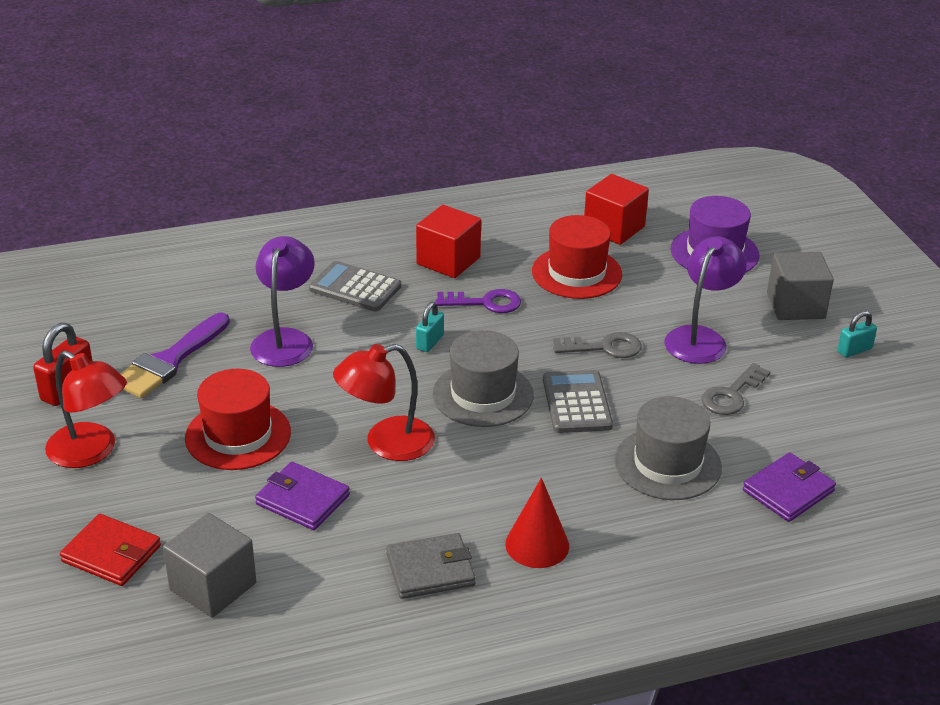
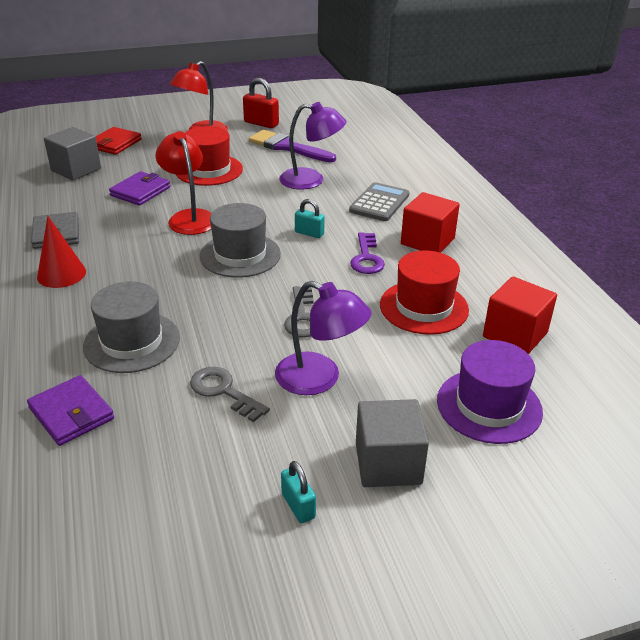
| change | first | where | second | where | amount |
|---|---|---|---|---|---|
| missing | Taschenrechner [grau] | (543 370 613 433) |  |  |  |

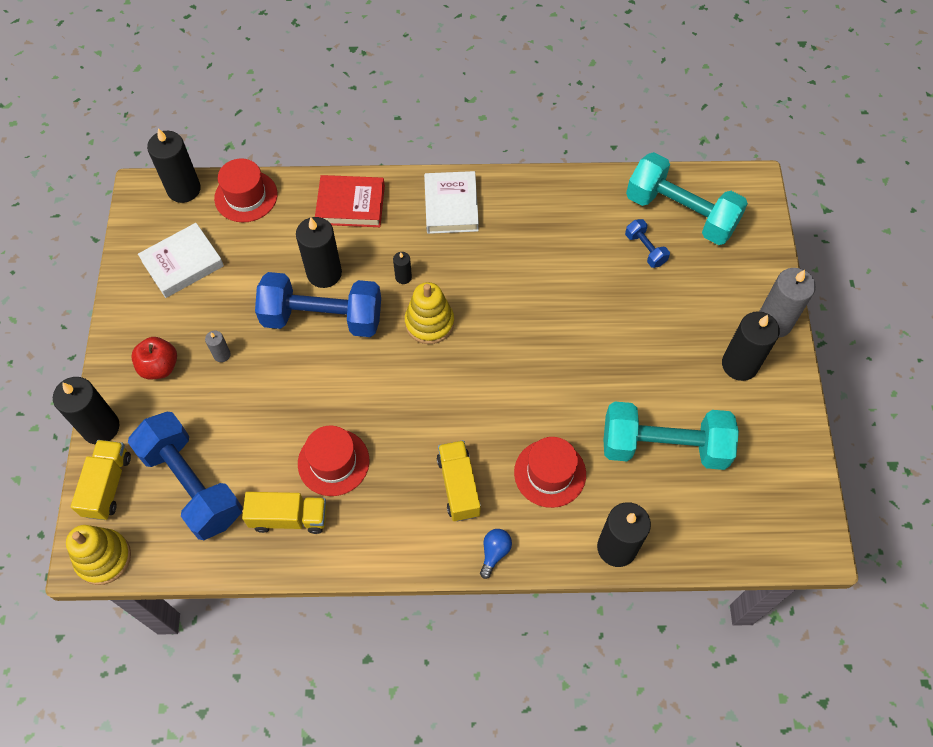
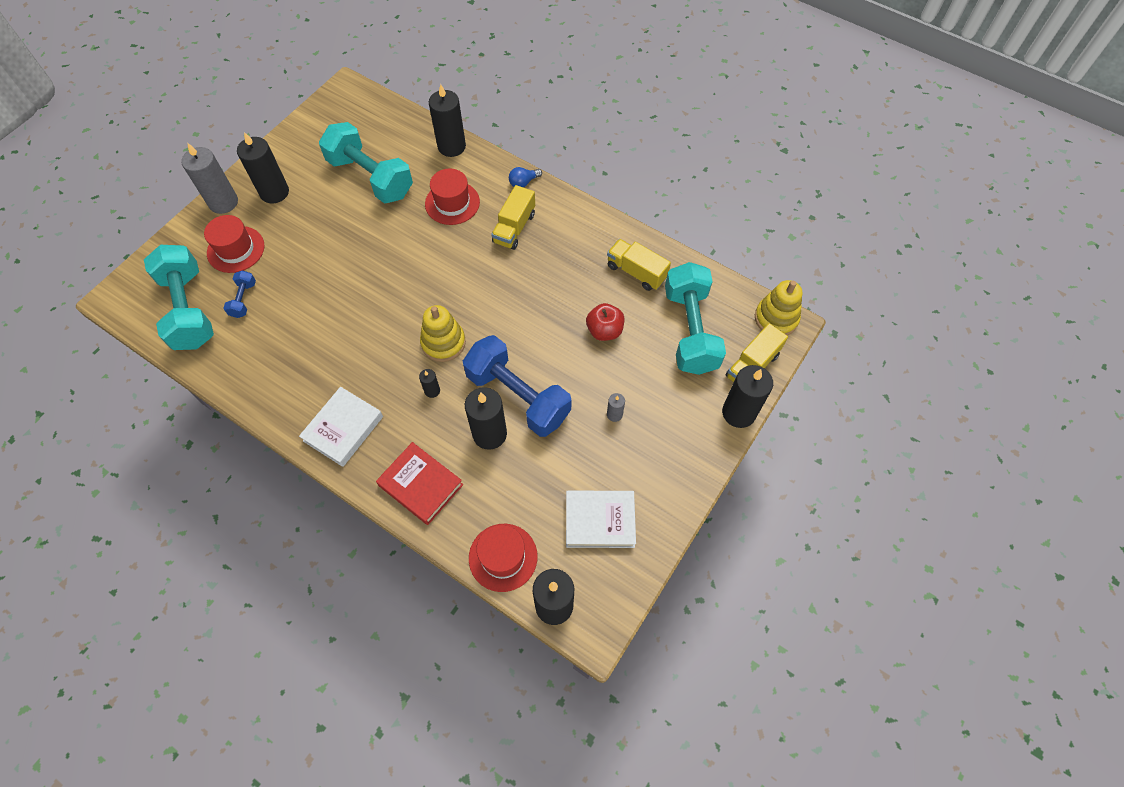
| change | first | where | second | where | amount |
|---|---|---|---|---|---|
| colour | Hantel [blau] | (128 412 243 540) | Hantel [türkis] | (665 262 726 375) |  |
| relocated | Apfel [rot] | (131 337 177 379) |  | (586 303 624 341) |  |
| relocated | Hut [rot] | (298 425 369 496) |  | (204 215 264 273) |  |

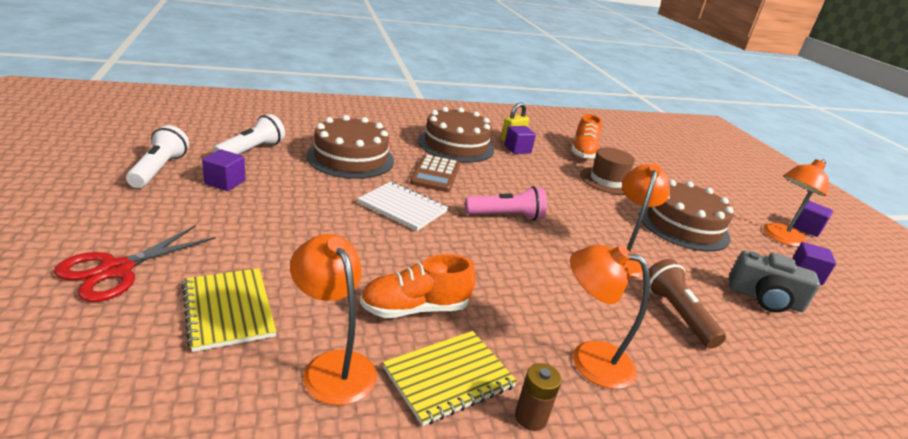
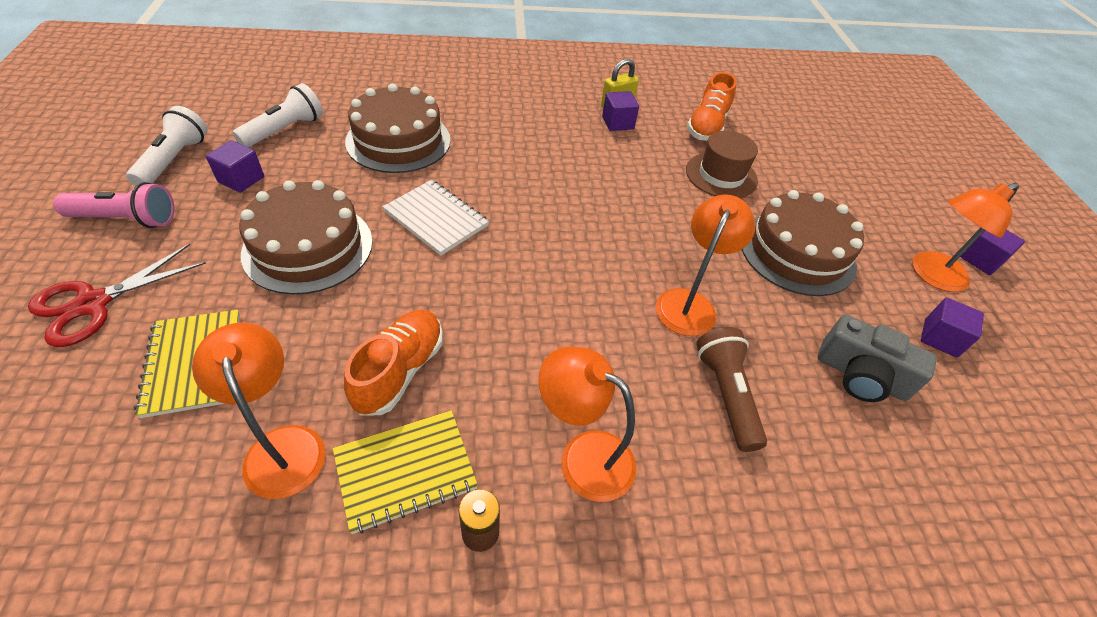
| change | first | where | second | where | amount |
|---|---|---|---|---|---|
| spun | Schuh [orange] | (360 254 476 318) |  | (344 310 443 416) | 120 degrees clockwise |
| missing | Taschenrechner [braun] | (410 154 460 192) |  |  |  |
| relocated | Kuchen [braun] | (418 107 494 163) |  | (240 180 373 295) |  |
| relocated | Taschenlampe [rosa] | (465 186 547 220) |  | (53 182 175 228) |  |

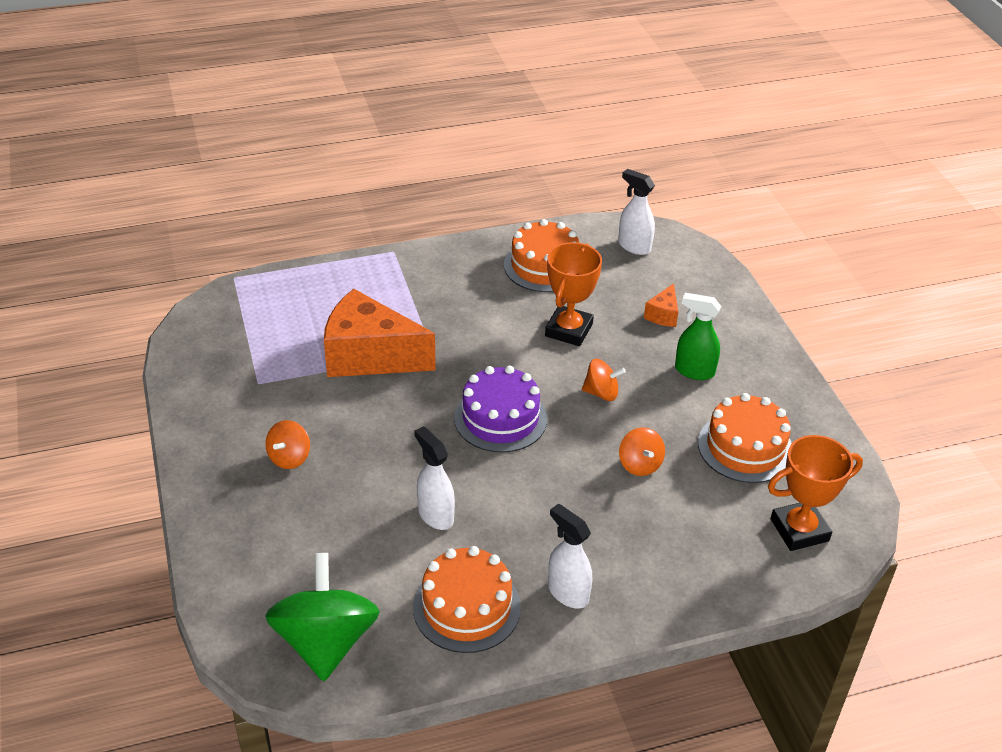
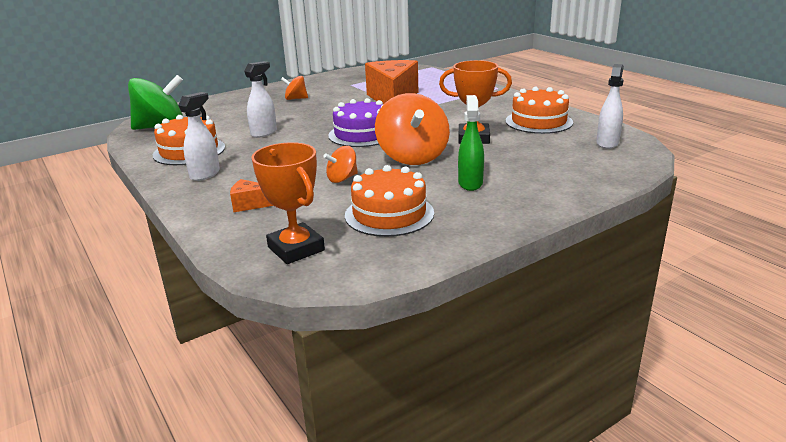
| change | first | where | second | where | amount |
|---|---|---|---|---|---|
| size | Kreisel [orange] | (582 359 626 401) |  | (375 93 450 165) | x1.99 |
| relocated | Käse [orange] | (644 283 679 327) |  | (230 179 273 212) |  |

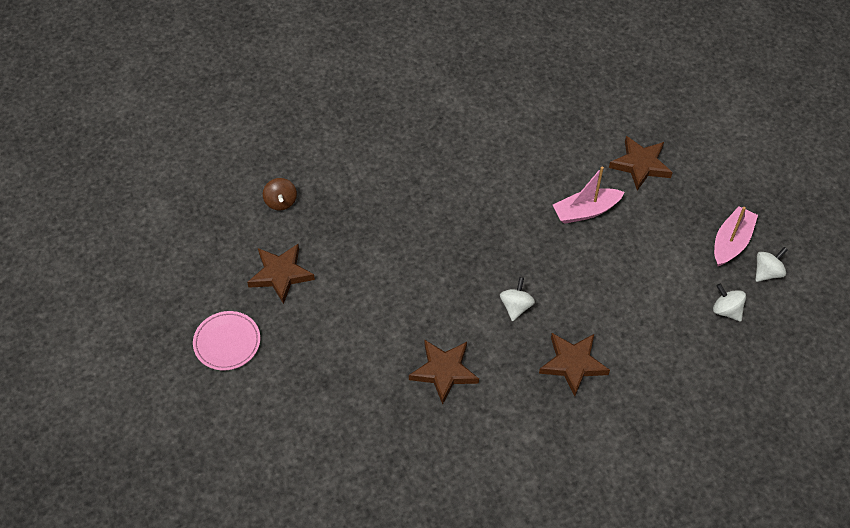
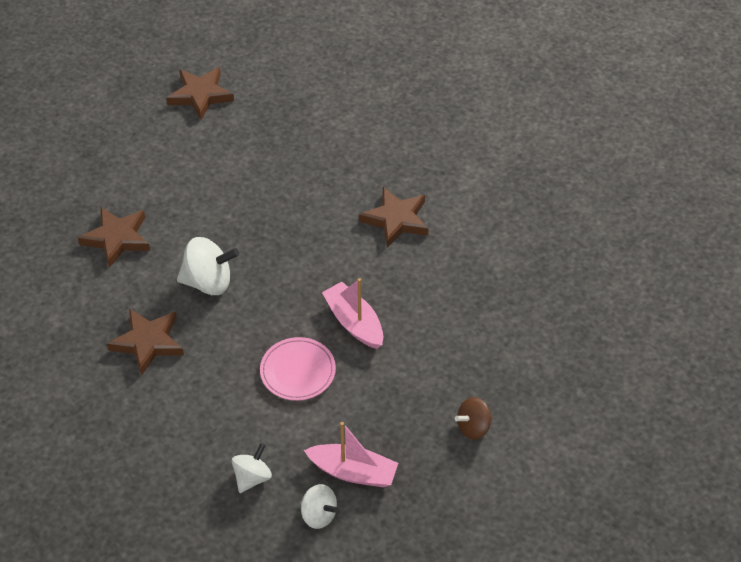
| change | first | where | second | where | amount |
|---|---|---|---|---|---|
| relocated | Teller [rosa] | (193 311 261 370) |  | (260 337 336 401) |  |
| relocated | Kreisel [braun] | (263 178 297 210) |  | (455 397 492 440) |  |
| size | Kreisel [weiß] | (500 277 535 321) |  | (177 237 239 295) | x1.58 |
| relocated | Stern [braun] | (609 136 673 191) |  | (359 187 429 248) |  |

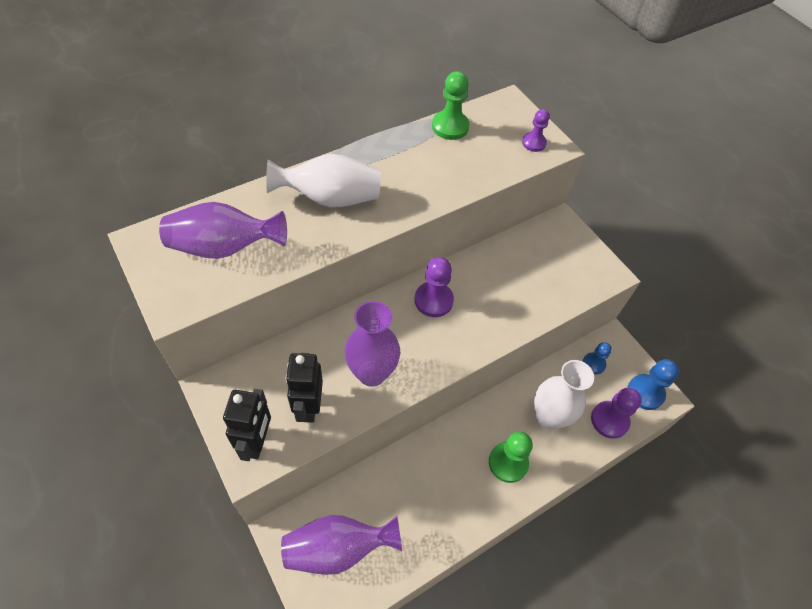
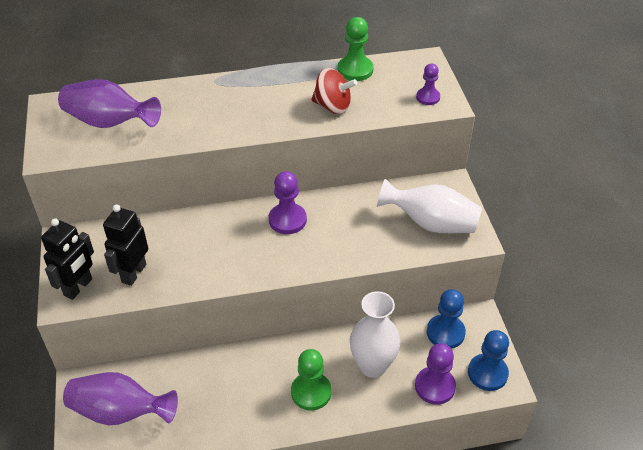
| change | first | where | second | where | amount |
|---|---|---|---|---|---|
| relocated | Vase [weiß] | (266 154 381 208) |  | (377 179 482 233) |  |
| missing | Vase [lila] | (345 301 400 387) |  |  |  |
| size | Bauer [blau] | (583 342 612 374) |  | (427 289 466 349) | x1.56 |
| appeared |  |  | Kreisel [rot] | (311 68 357 114) |  |

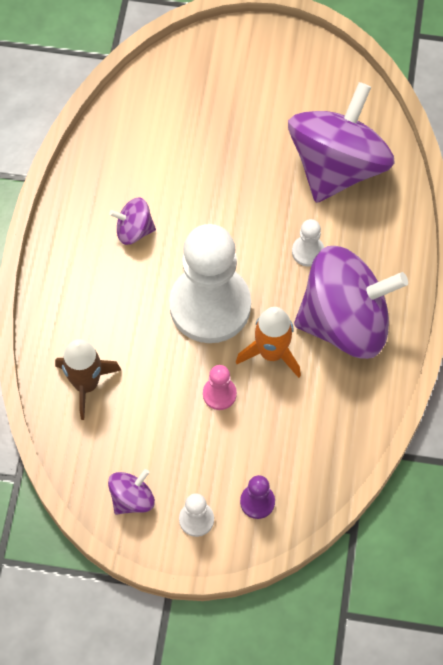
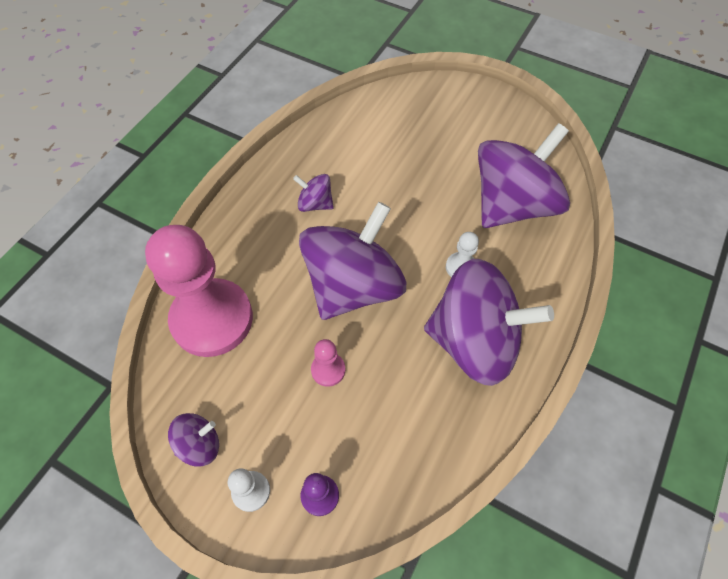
| change | first | where | second | where | amount |
|---|---|---|---|---|---|
| exchanged | Rakete [braun] | (55 339 121 420) | Bauer [rosa] | (145 225 253 357) |  |
| exchanged | Bauer [weiß] | (169 224 251 343) | Kreisel [lila] | (299 202 406 320) |  |
| missing | Rakete [orange] | (236 307 301 378) |  |  |  |

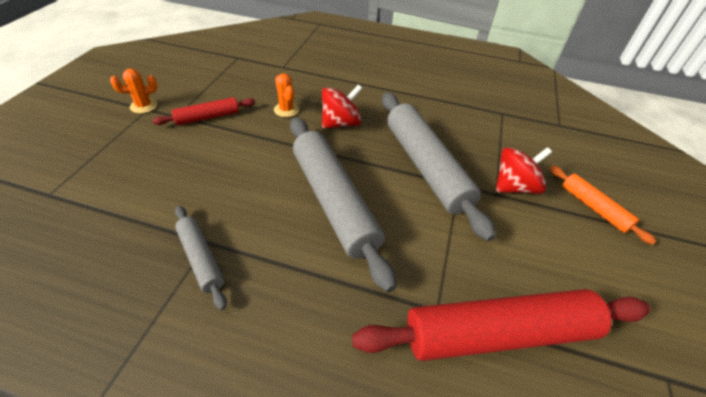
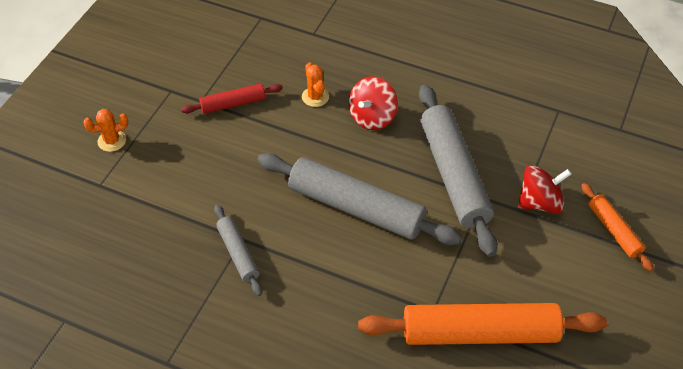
| change | first | where | second | where | amount |
|---|---|---|---|---|---|
| relocated | Kaktus [orange] | (110 69 157 113) |  | (83 109 128 152) |  |
| spun | Nudelholz [grau] | (290 117 396 292) |  | (257 153 462 245) | 45 degrees counterclockwise |
| spun | Kreisel [rot] | (322 84 363 129) |  | (349 76 398 130) | 150 degrees clockwise |
| colour | Nudelholz [rot] | (352 289 651 361) | Nudelholz [orange] | (358 303 607 345) |  |

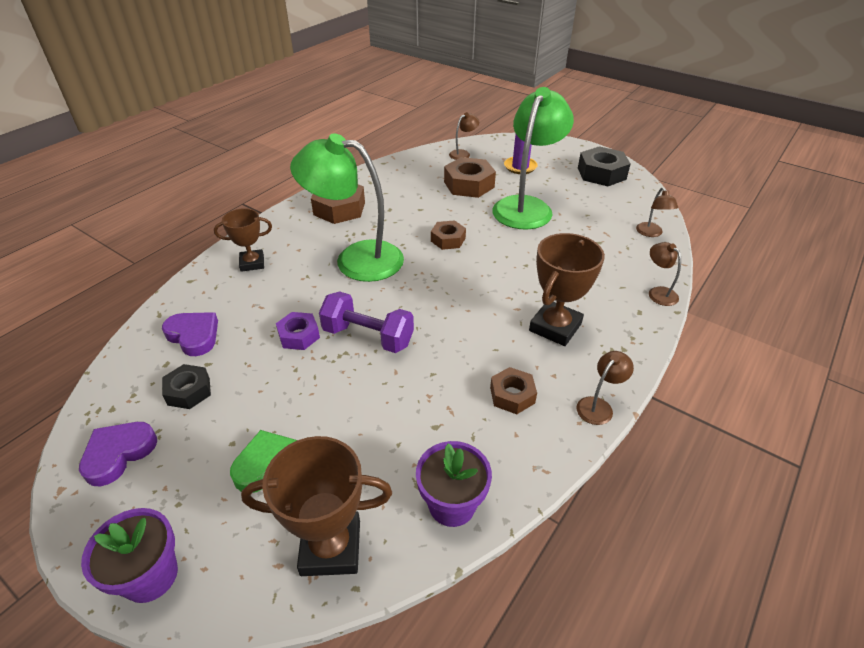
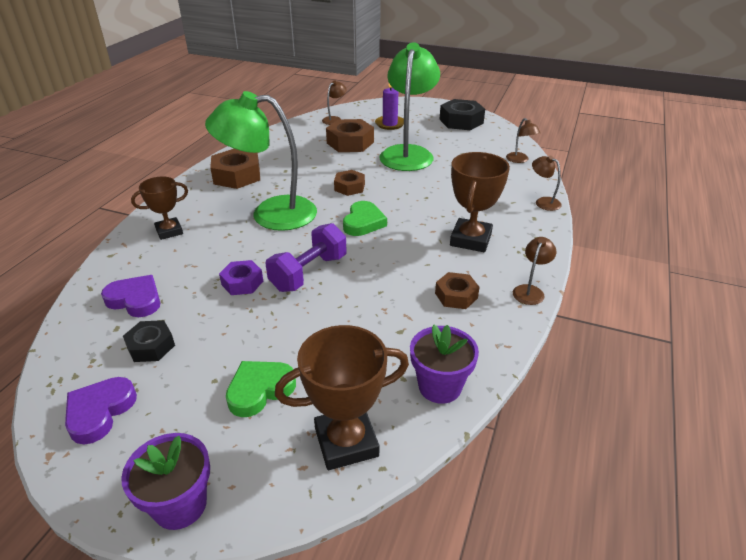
| change | first | where | second | where | amount |
|---|---|---|---|---|---|
| spun | Hantel [lila] | (319 291 414 353) |  | (266 223 347 292) | 60 degrees counterclockwise |
| appeared |  |  | Herz [grün] | (343 201 387 236) |  |

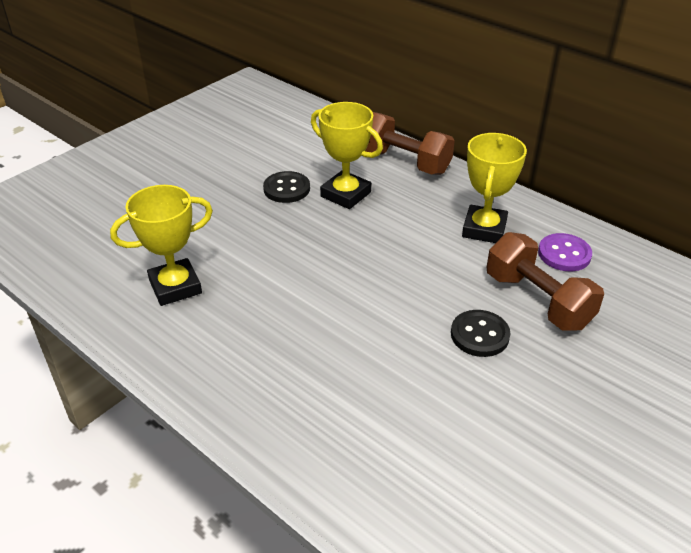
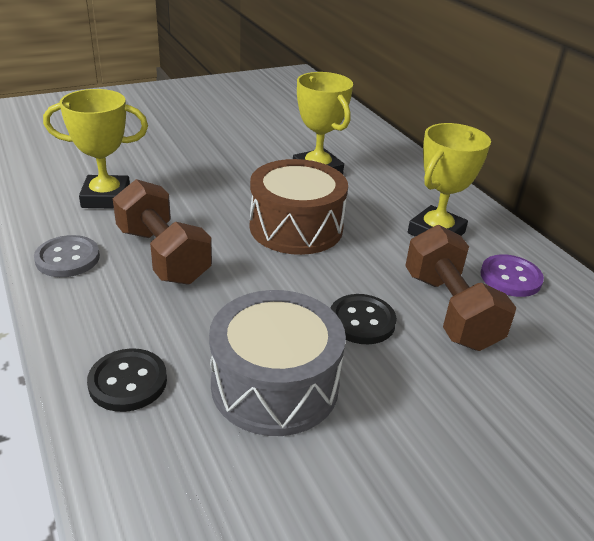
| change | first | where | second | where | amount |
|---|---|---|---|---|---|
| relocated | Knopf [schwarz] | (263 171 310 203) |  | (87 348 167 412) |  |
| relocated | Hantel [braun] | (365 112 455 175) |  | (113 179 212 285) |  |
| appeared |  |  | Knopf [grau] | (34 235 100 277) |  |
| appeared |  |  | Trommel [grau] | (209 290 346 436) |  |
| appeared |  |  | Trommel [braun] | (250 159 348 255) |  |

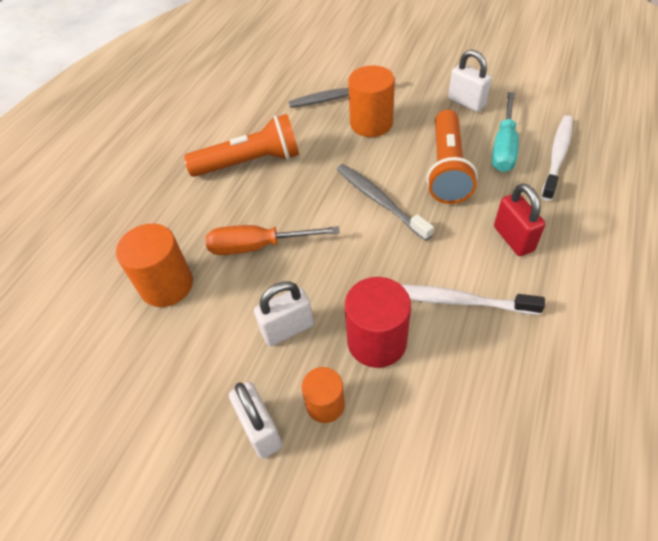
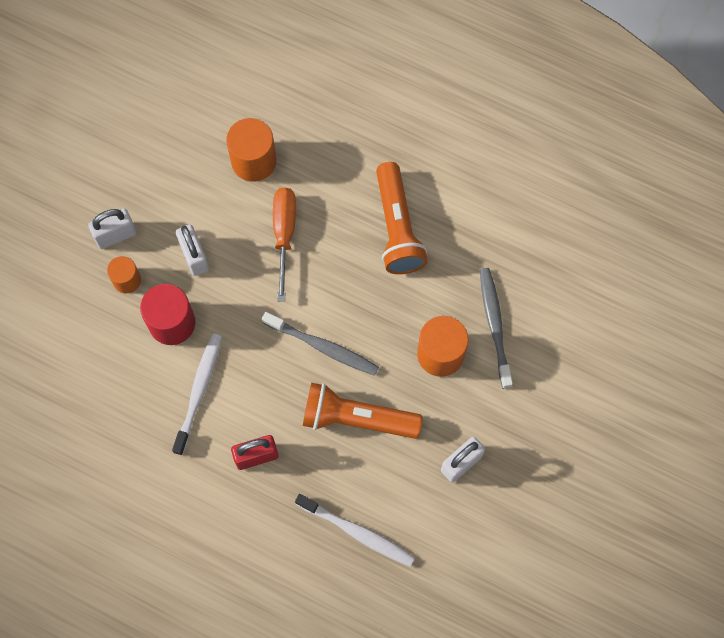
| change | first | where | second | where | amount |
|---|---|---|---|---|---|
| spun | Zahnbürste [grau] | (337 164 434 241) |  | (262 312 379 376) | 60 degrees clockwise |
| missing | Schraubenzieher [türkis] | (492 92 519 172) |  |  |  |

